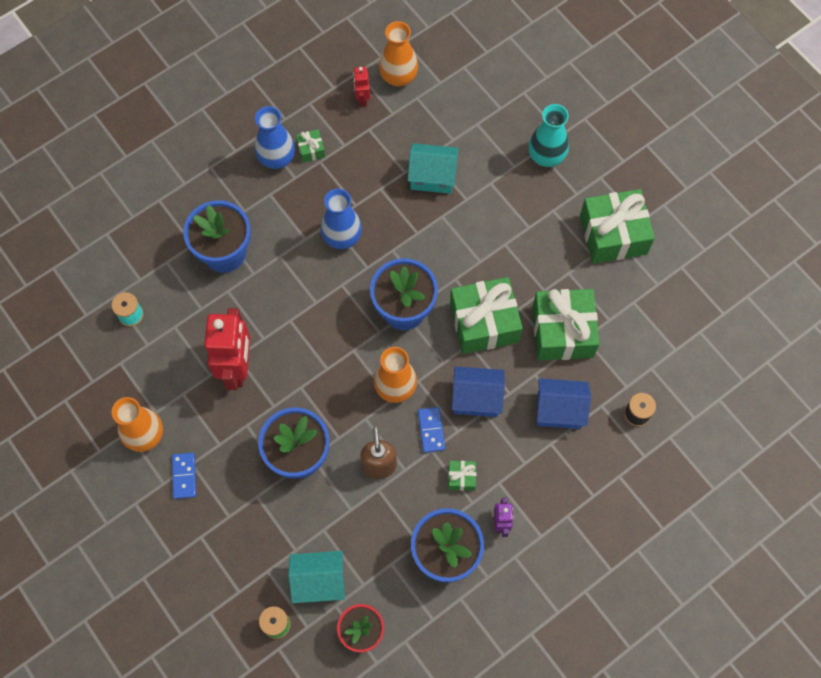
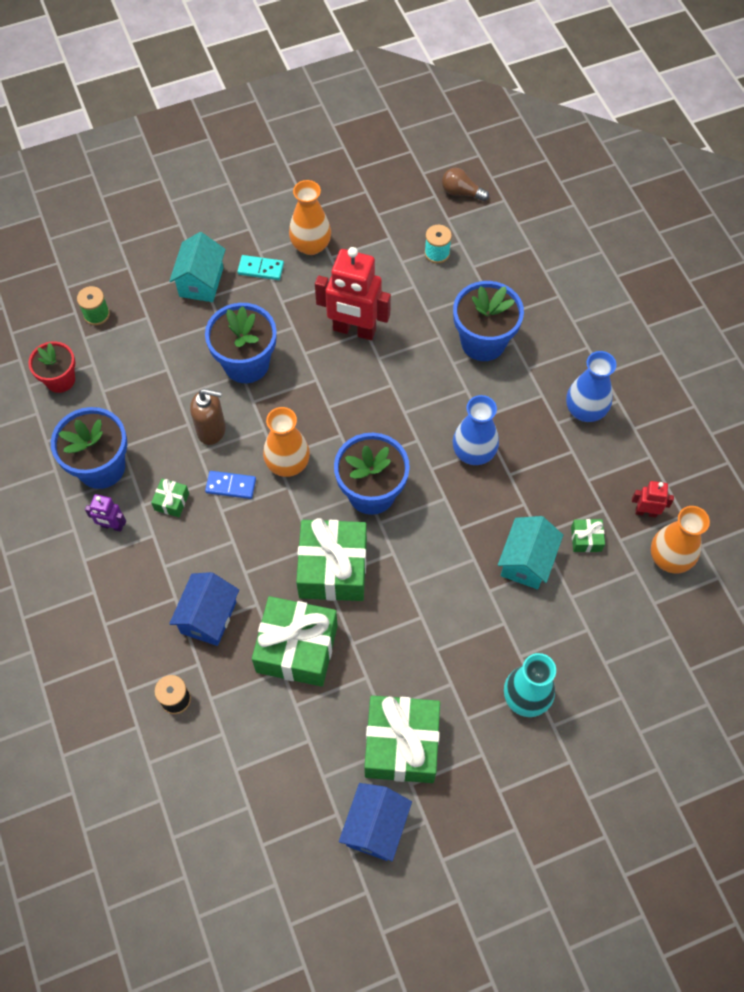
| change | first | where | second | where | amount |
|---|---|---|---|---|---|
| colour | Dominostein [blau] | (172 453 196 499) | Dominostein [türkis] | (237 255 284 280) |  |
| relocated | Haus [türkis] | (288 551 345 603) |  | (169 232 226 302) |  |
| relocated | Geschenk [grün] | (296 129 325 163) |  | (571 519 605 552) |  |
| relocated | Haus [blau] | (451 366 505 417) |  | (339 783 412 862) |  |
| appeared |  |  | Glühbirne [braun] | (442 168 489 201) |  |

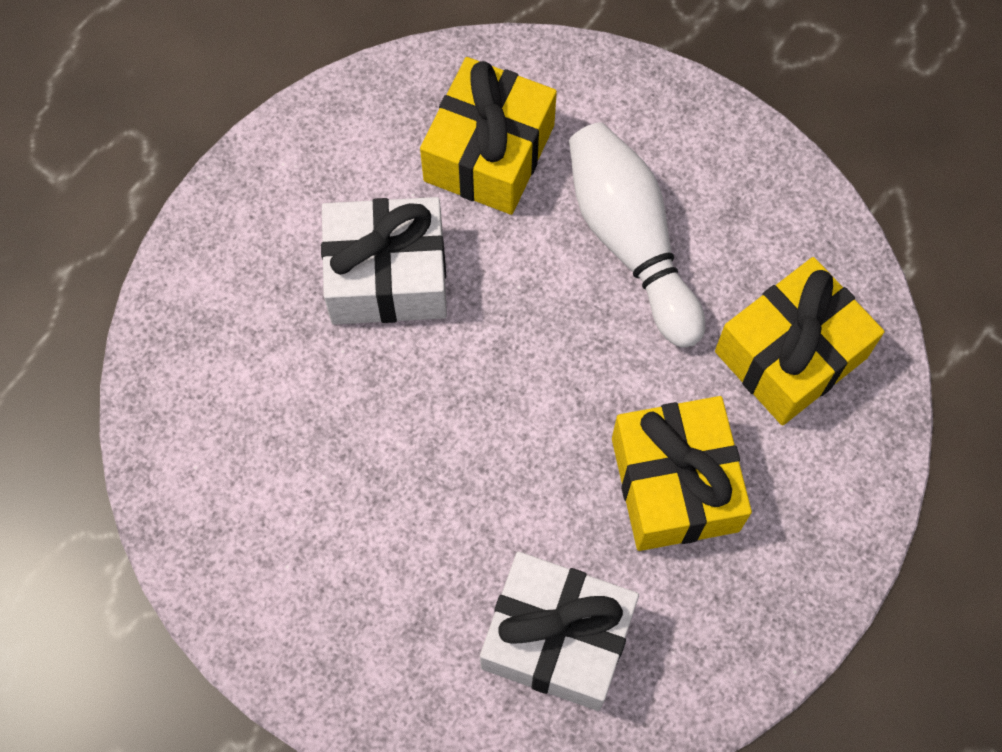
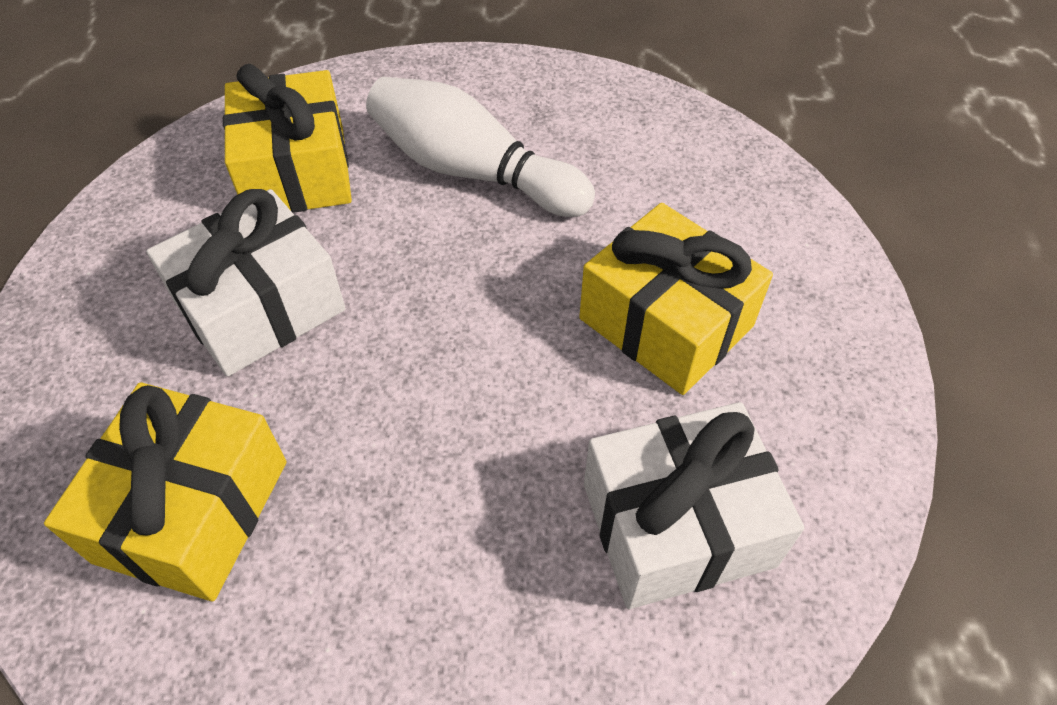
| change | first | where | second | where | amount |
|---|---|---|---|---|---|
| relocated | Geschenk [gelb] | (715 257 884 425) |  | (44 382 287 601) |  |

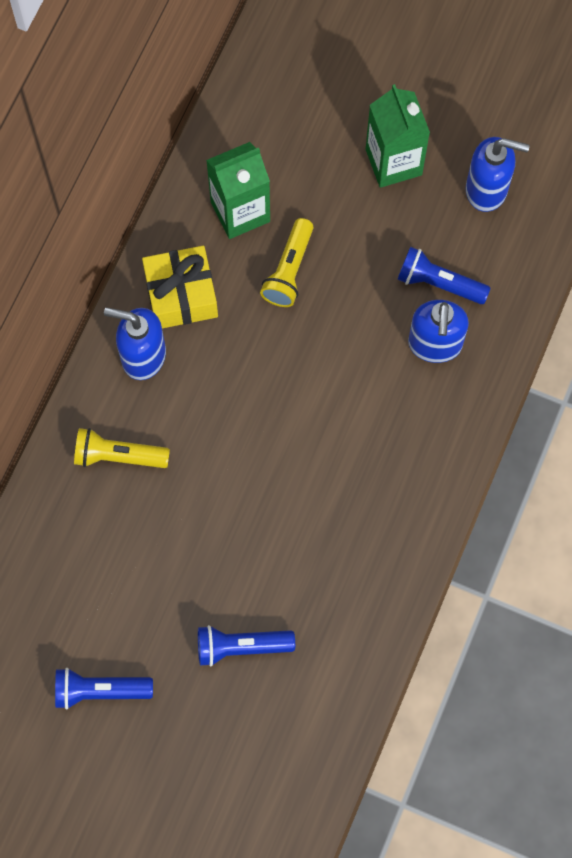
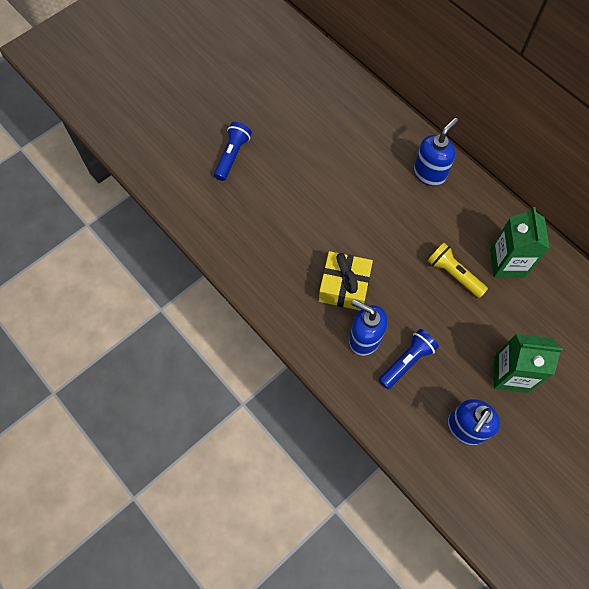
| change | first | where | second | where | amount |
|---|---|---|---|---|---|
| missing | Taschenlampe [blau] | (55 668 153 709) |  |  |  |
| missing | Taschenlampe [gelb] | (74 428 170 468) |  |  |  |
| relocated | Geschenk [gelb] | (142 246 218 328) |  | (319 251 373 310) |  |

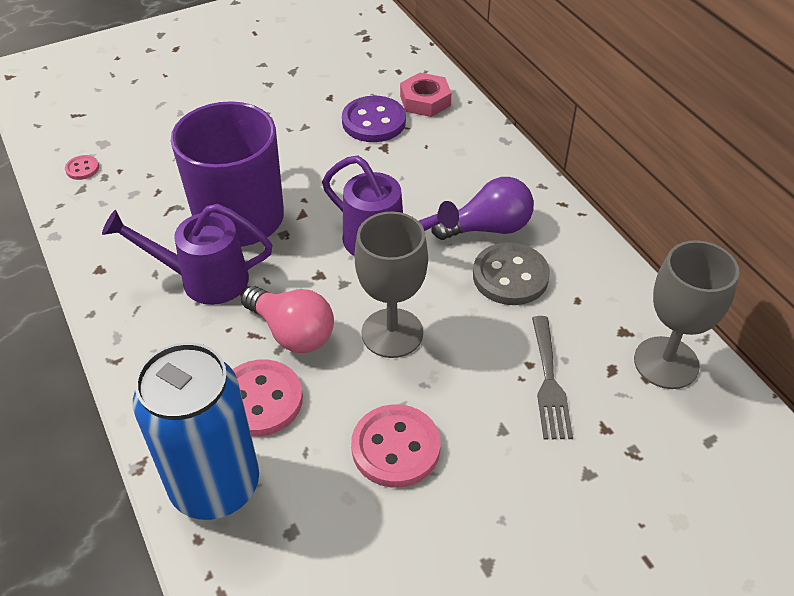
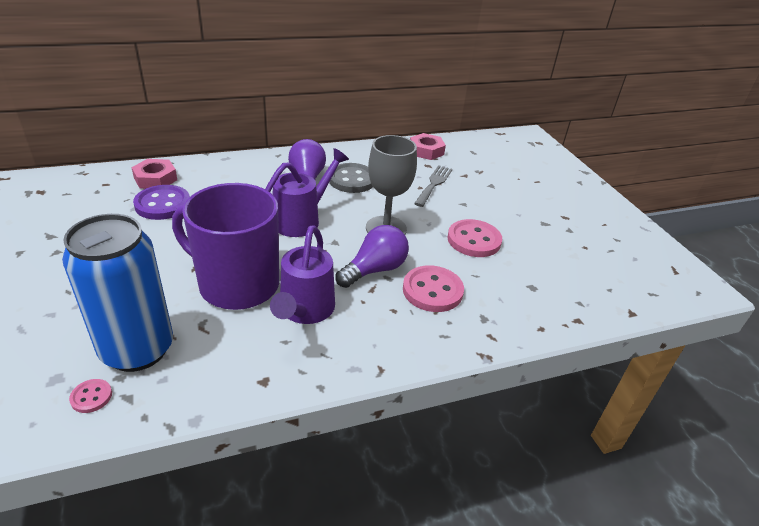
| change | first | where | second | where | amount |
|---|---|---|---|---|---|
| relocated | Dose [blau] | (133 342 259 520) |  | (62 214 173 372) |  |
| colour | Glühbirne [rosa] | (241 286 334 353) | Glühbirne [lila] | (336 225 409 288) |  |
| spun | Gabel [grau] | (532 316 573 440) |  | (414 165 452 207) | 75 degrees counterclockwise |
| exchanged | Kelch [grau] | (634 240 739 389) | Sechskantmutter [rosa] | (410 133 446 160) |  |

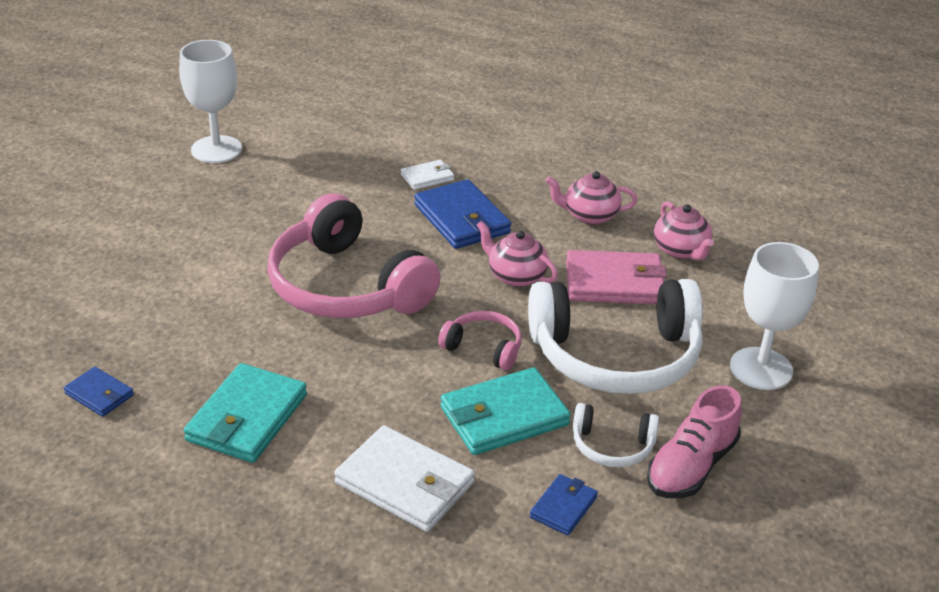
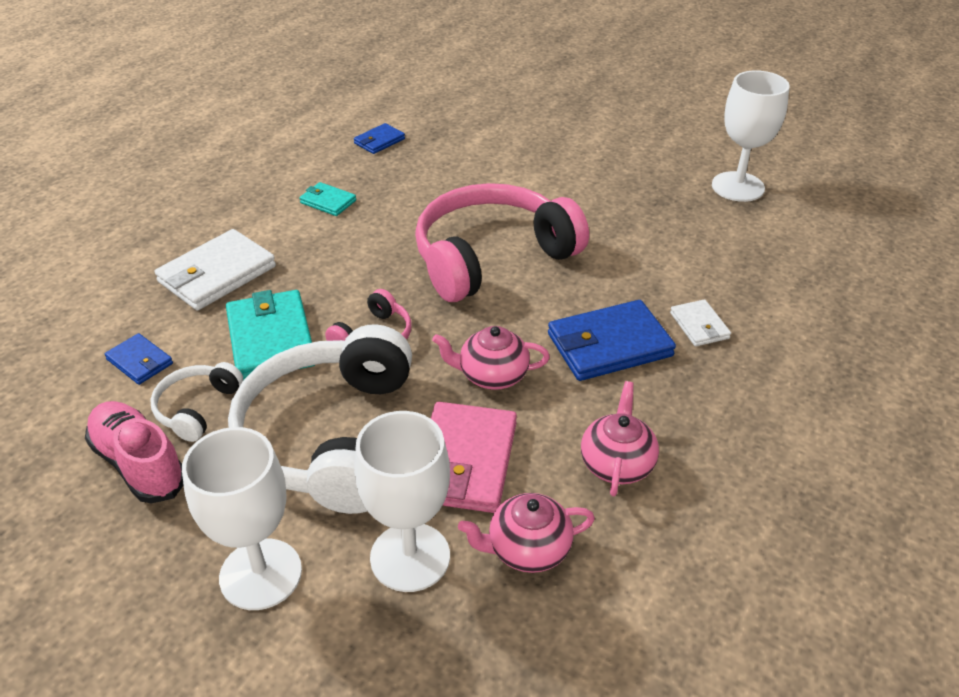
| change | first | where | second | where | amount |
|---|---|---|---|---|---|
| size | Geldbörse [türkis] | (183 363 307 463) |  | (299 182 356 216) | x0.53 |
| spun | Teekanne [rosa] | (477 221 558 287) |  | (432 326 550 390) | 135 degrees counterclockwise |
| appeared |  |  | Kelch [weiß] | (354 411 450 592) |  |

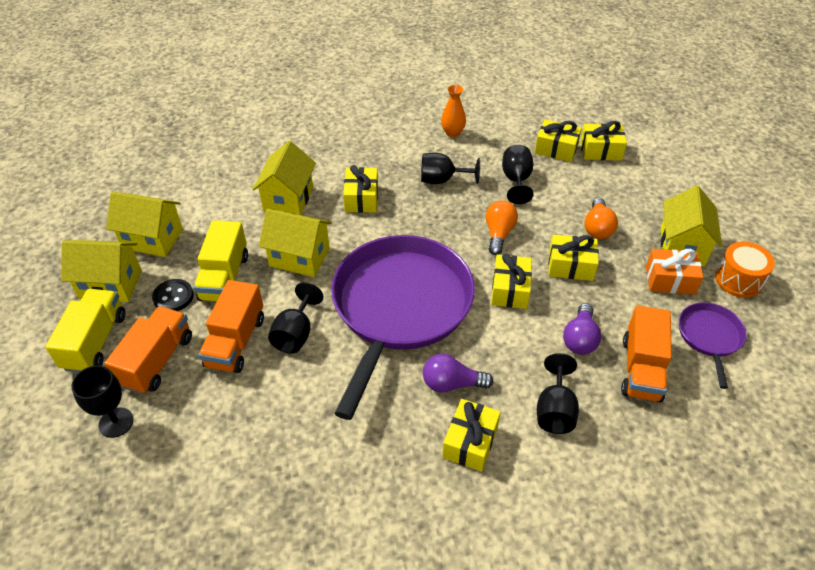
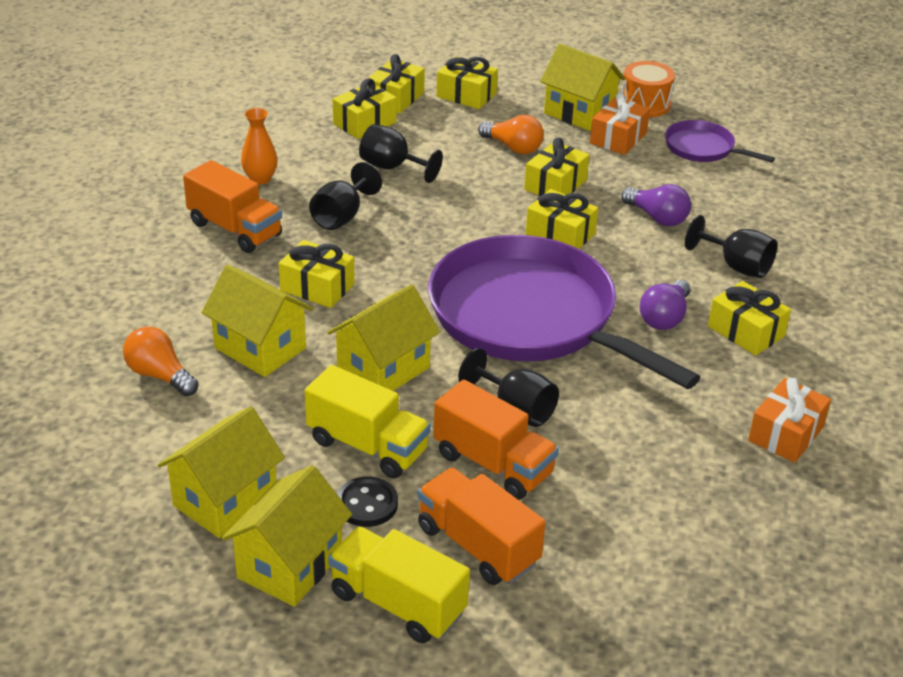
| change | first | where | second | where | amount |
|---|---|---|---|---|---|
| missing | Kelch [schwarz] | (71 365 134 438) |  |  |  |
| relocated | Glühbirne [orange] | (486 200 518 255) |  | (123 327 198 396) |  |
| relocated | Lastwagen [orange] | (621 305 672 403) |  | (183 160 282 253) |  |
| appeared |  |  | Geschenk [gelb] | (436 57 498 109) |  |
| appeared |  |  | Geschenk [orange] | (748 378 831 463) |  |

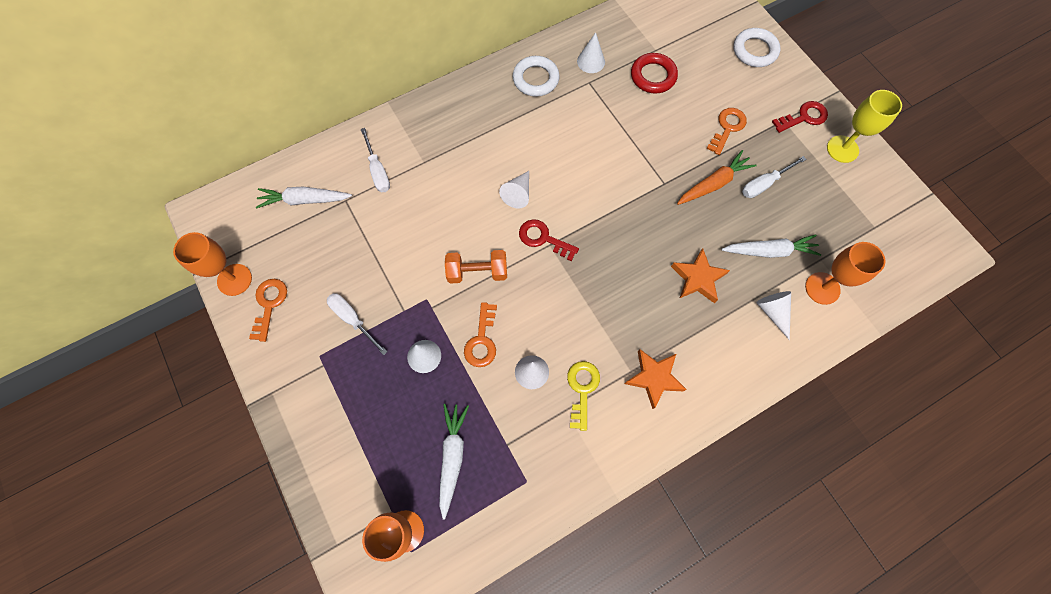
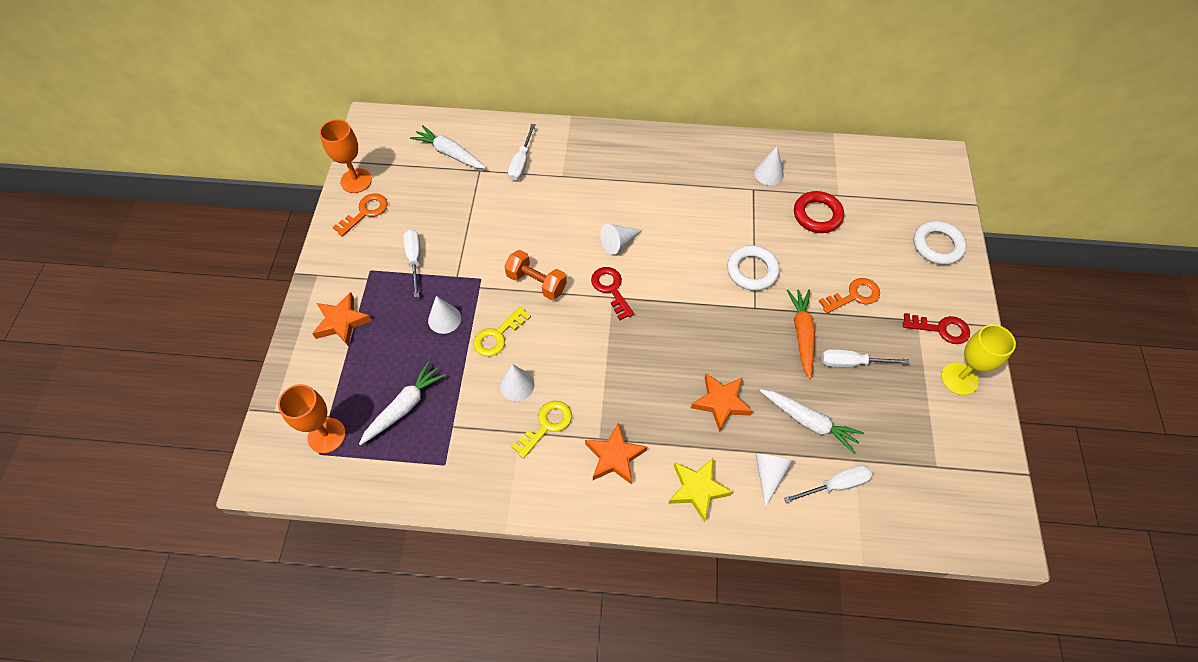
| change | first | where | second | where | amount |
|---|---|---|---|---|---|
| colour | Schlüssel [orange] | (464 302 497 367) | Schlüssel [gelb] | (473 306 531 357) |  |
| relocated | Ring [weiß] | (513 56 560 97) |  | (727 245 780 291) |  |
| spun | Karotte [orange] | (677 150 757 205) |  | (787 290 815 379) | 90 degrees counterclockwise |
| exchanged | Kelch [orange] | (805 242 885 305) | Schraubenzieher [weiß] | (784 465 872 503) |  |
| appeared |  |  | Stern [orange] | (312 292 372 347) |  |
| appeared |  |  | Stern [gelb] | (668 458 733 522) |  |

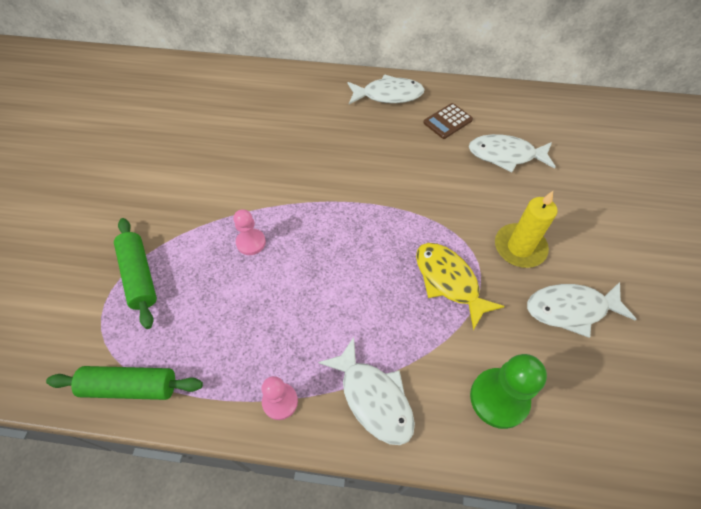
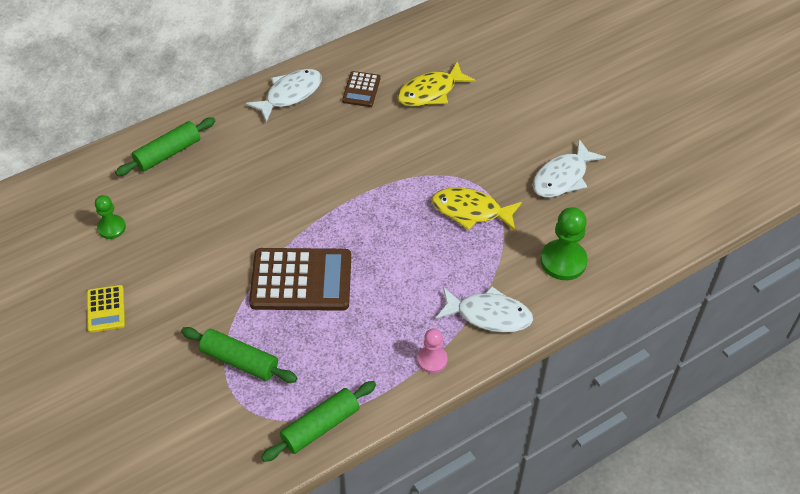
| change | first | where | second | where | amount |
|---|---|---|---|---|---|
| exchanged | Bauer [rosa] | (234 209 266 255) | Taschenrechner [braun] | (249 248 351 311) |  |
| colour | Fisch [weiß] | (469 134 556 172) | Fisch [gelb] | (397 62 476 107) |  |
| missing | Kerze [gelb] | (495 191 557 268) |  |  |  |
| appeared |  |  | Taschenrechner [gelb] | (87 285 125 333) |  |
| appeared |  |  | Bauer [grün] | (95 195 126 239) |  |
| appeared |  |  | Nudelholz [grün] | (115 117 215 176) |  |

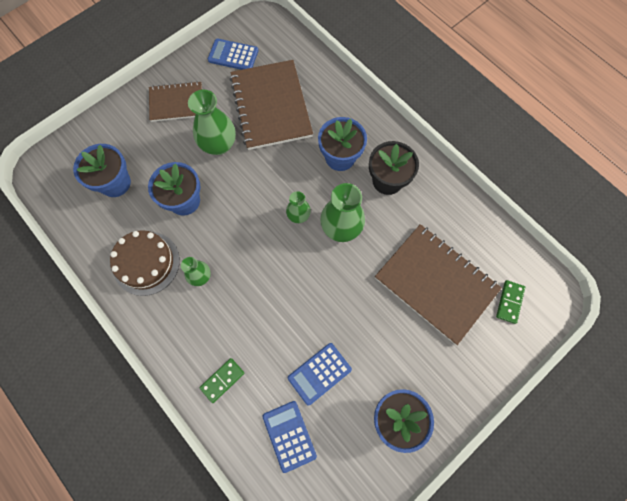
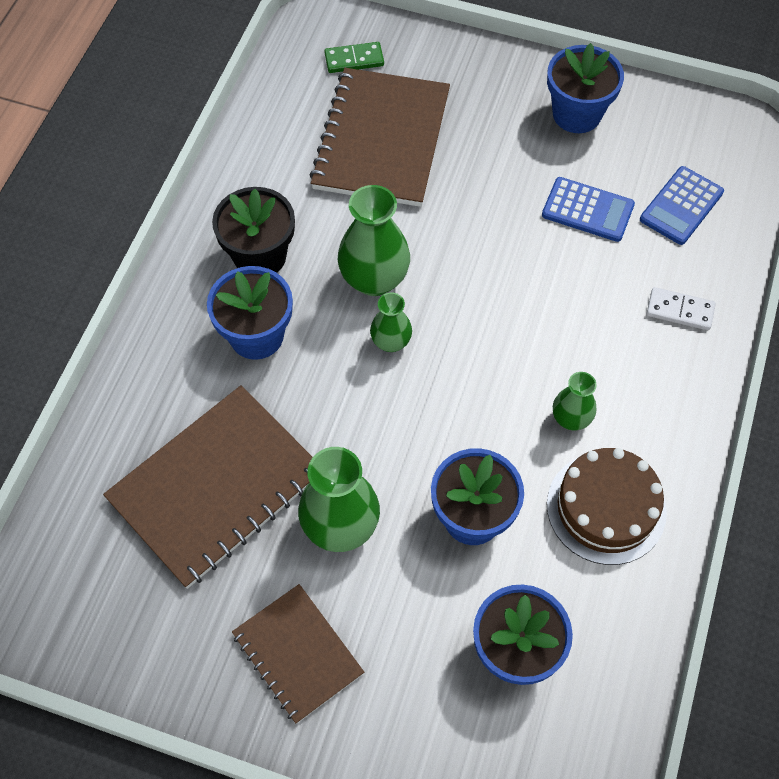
| change | first | where | second | where | amount |
|---|---|---|---|---|---|
| colour | Dominostein [grün] | (199 358 244 403) | Dominostein [weiß] | (647 287 716 330) |  |
| missing | Taschenrechner [blau] | (208 38 258 70) |  |  |  |

